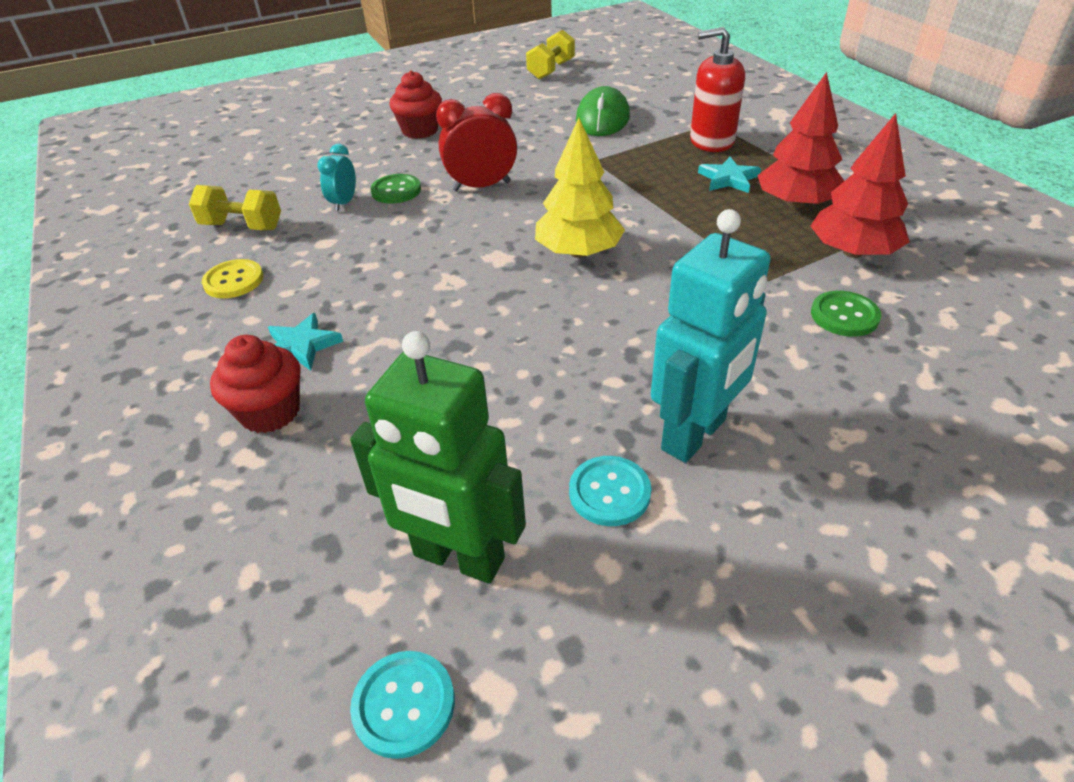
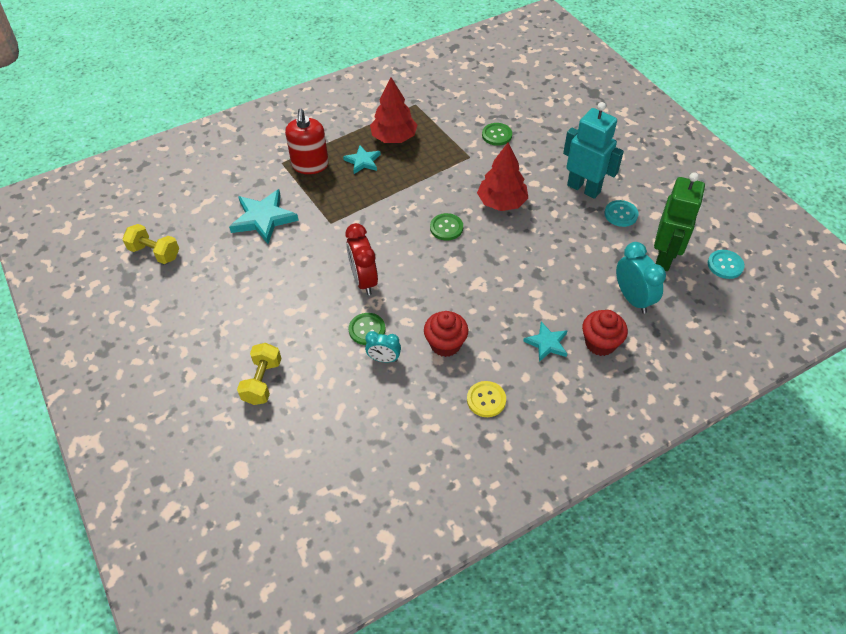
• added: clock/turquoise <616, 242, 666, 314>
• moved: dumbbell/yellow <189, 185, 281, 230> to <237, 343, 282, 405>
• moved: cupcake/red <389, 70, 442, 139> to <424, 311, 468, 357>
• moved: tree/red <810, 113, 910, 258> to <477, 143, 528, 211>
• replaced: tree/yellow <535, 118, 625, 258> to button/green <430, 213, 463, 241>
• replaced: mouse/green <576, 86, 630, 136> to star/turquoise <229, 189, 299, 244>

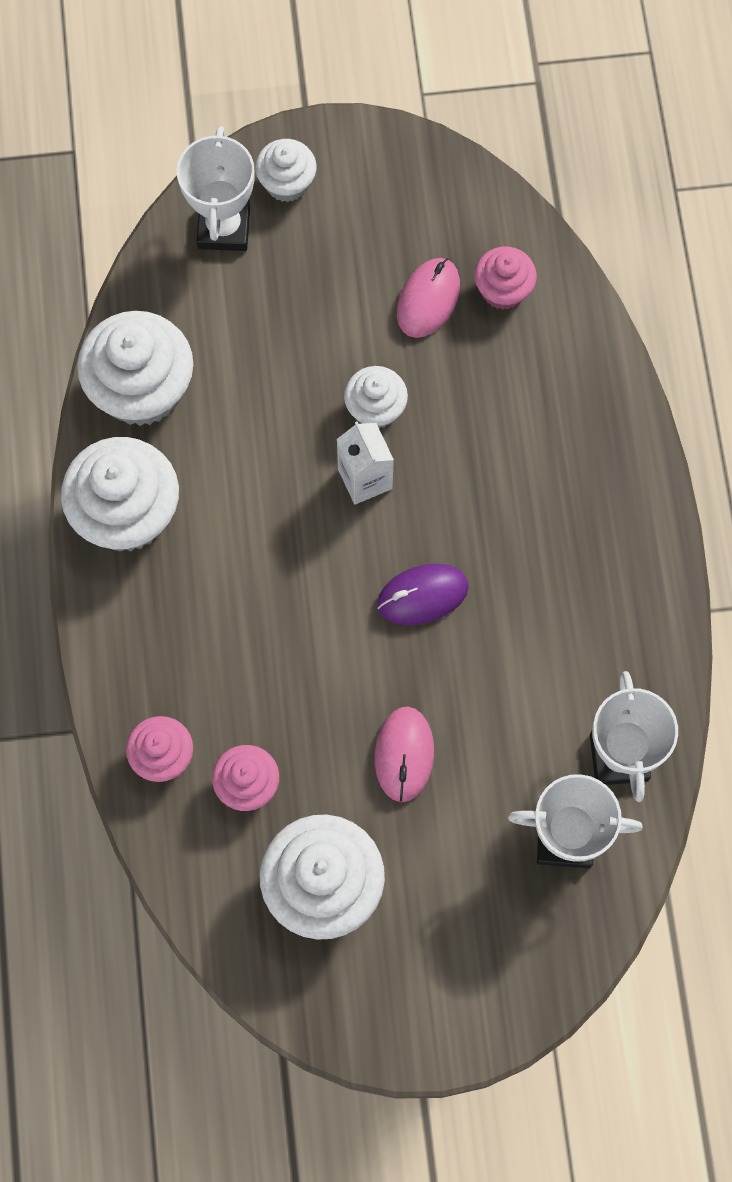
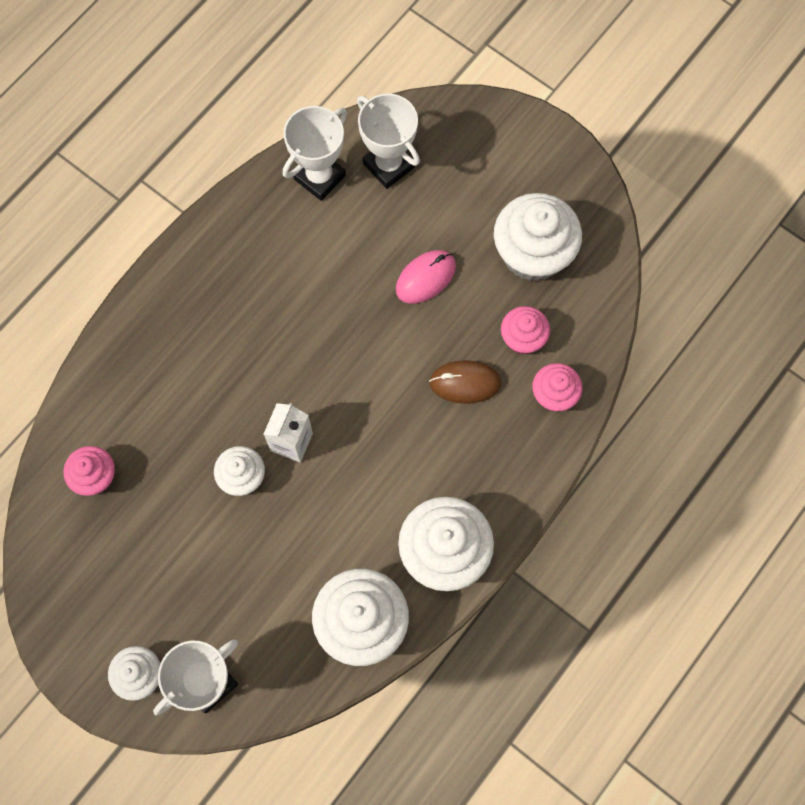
• removed: mouse/purple <377, 564, 469, 625>
• removed: mouse/pink <397, 258, 460, 338>
• added: mouse/brown <429, 360, 502, 404>

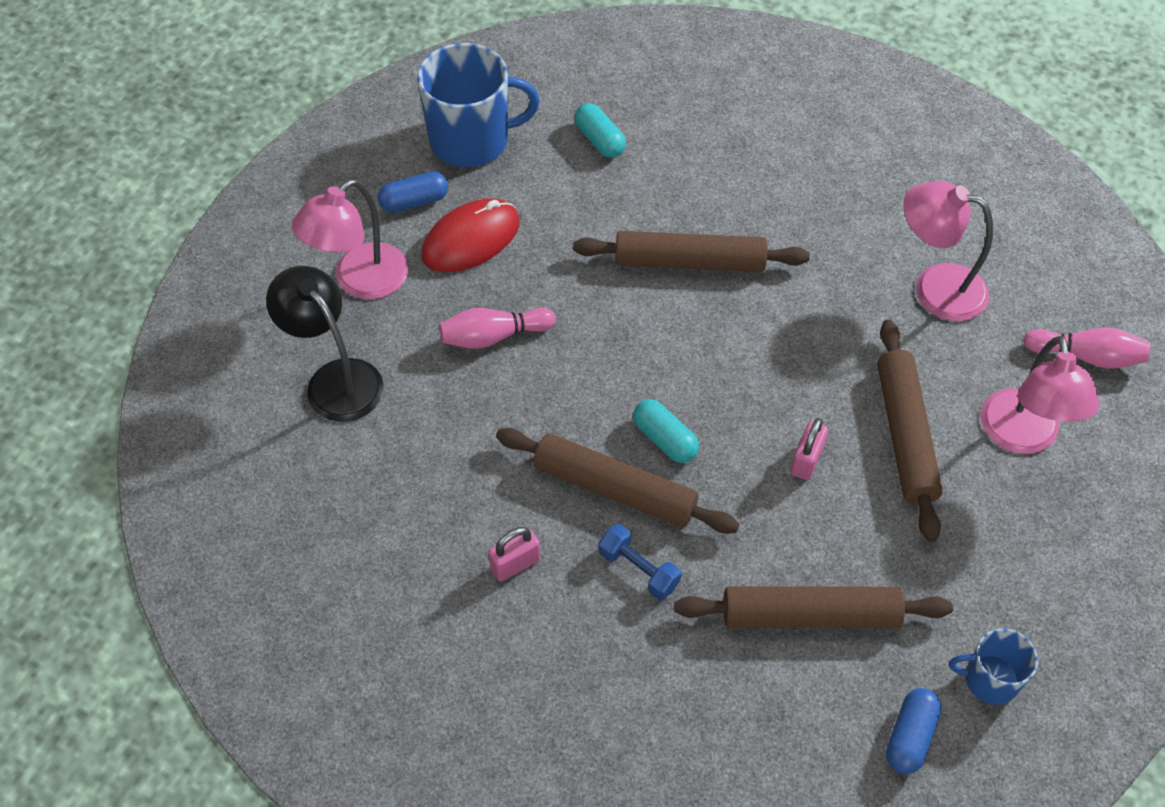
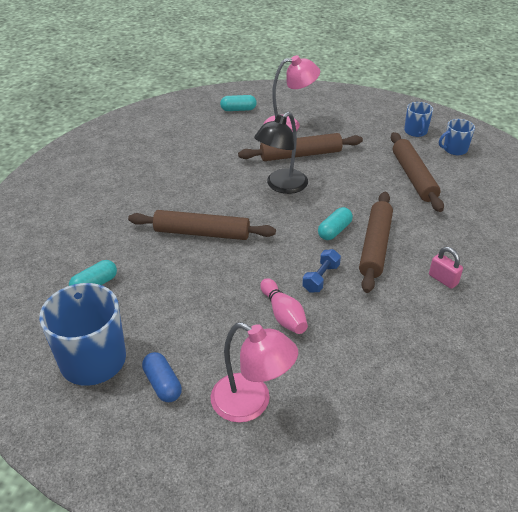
• removed: mouse/red <422, 198, 520, 272>
• removed: padlock/pink <790, 418, 828, 480>
• removed: lamp/pink <904, 181, 993, 321>
• moved: lamp/black <266, 266, 384, 422> to <254, 112, 308, 194>
• moved: dumbbell/blue <598, 524, 681, 600> to <302, 249, 341, 293>
• replaced: capsule/blue <886, 688, 942, 774> to mug/blue <439, 119, 475, 155>
• replaced: bowling pin/pink <1023, 328, 1150, 369> to capsule/turquoise <220, 95, 257, 111>
• turned: rolling pin/brown <573, 231, 810, 272> = <128, 210, 276, 240> 75 degrees counterclockwise

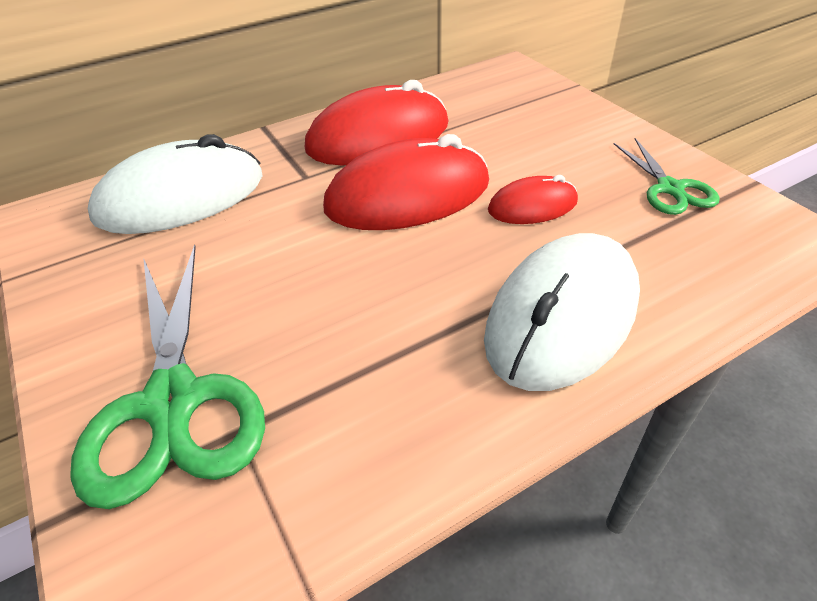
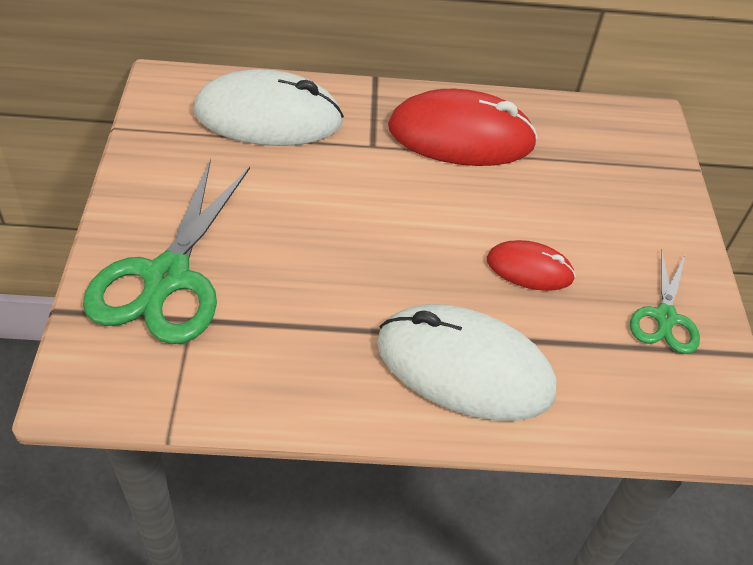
• removed: mouse/red <323, 134, 489, 230>
• turned: mouse/white <484, 233, 640, 391> = <377, 304, 556, 421> 45 degrees clockwise

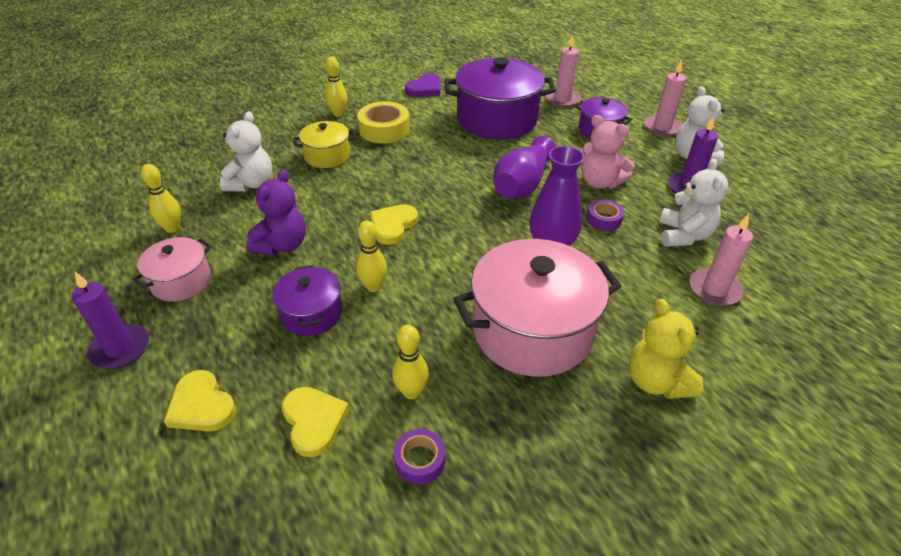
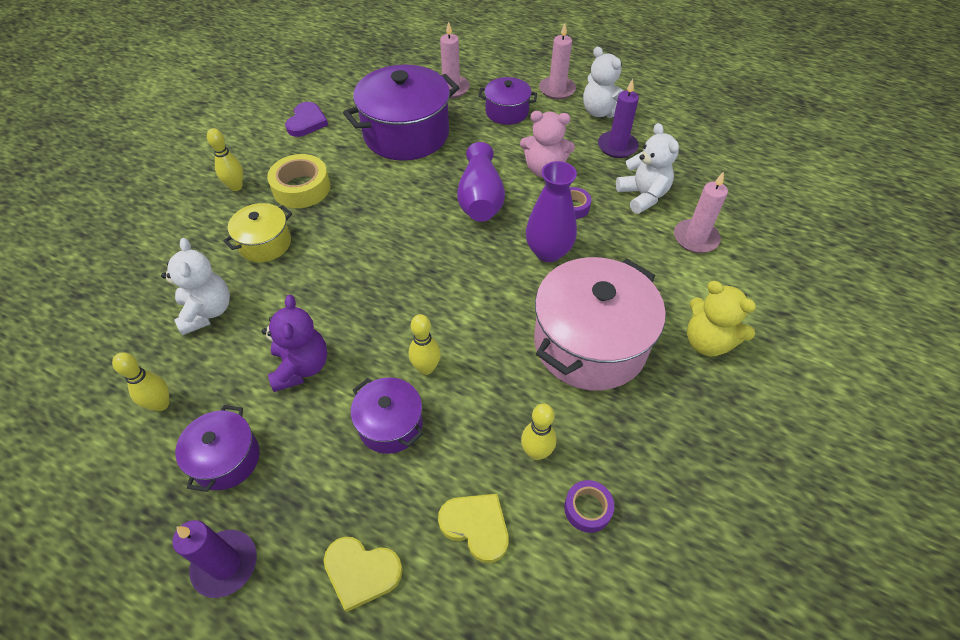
• removed: heart/yellow <370, 204, 418, 245>
• recoloured: pot/pink <132, 237, 212, 302> to pot/purple <175, 405, 260, 492>

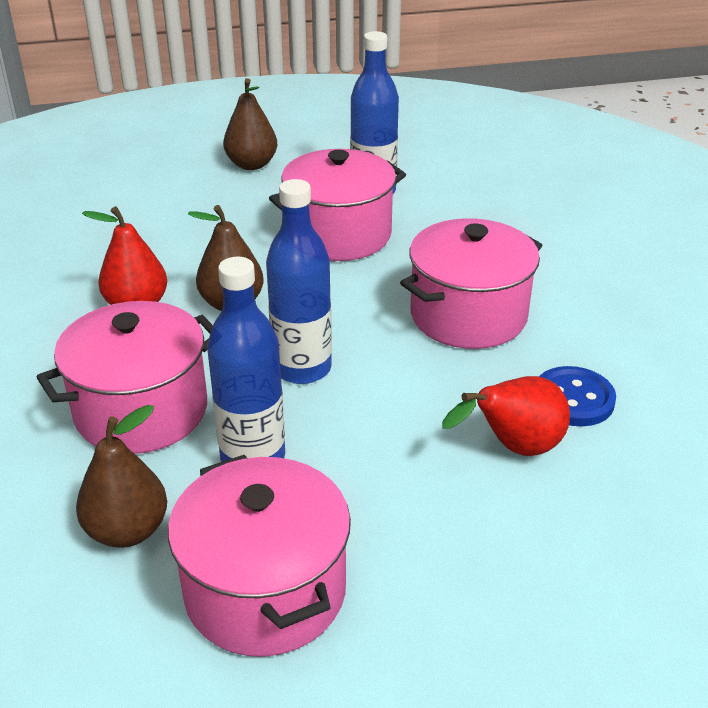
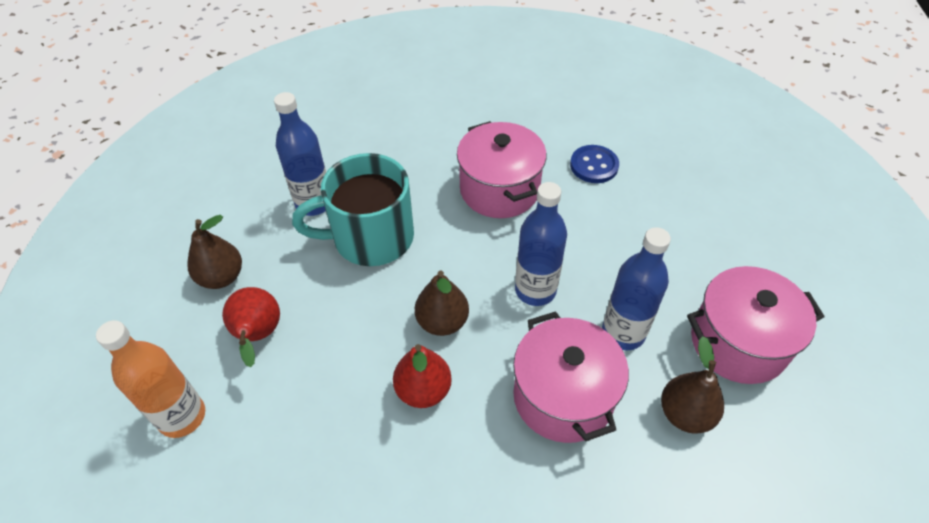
• added: bottle/orange <96, 320, 205, 438>
• moved: pear/red <442, 376, 570, 456> to <222, 287, 280, 367>
• replaced: pot/pink <269, 149, 406, 261> to mug/turquoise <292, 153, 414, 266>

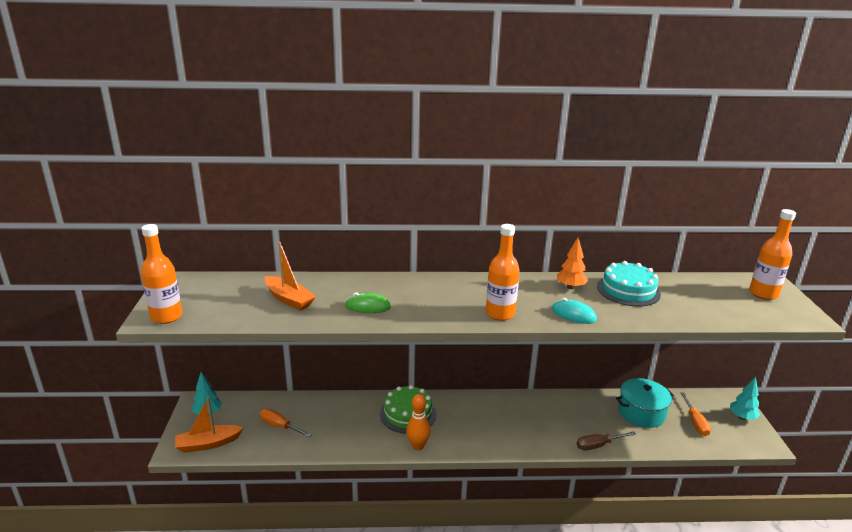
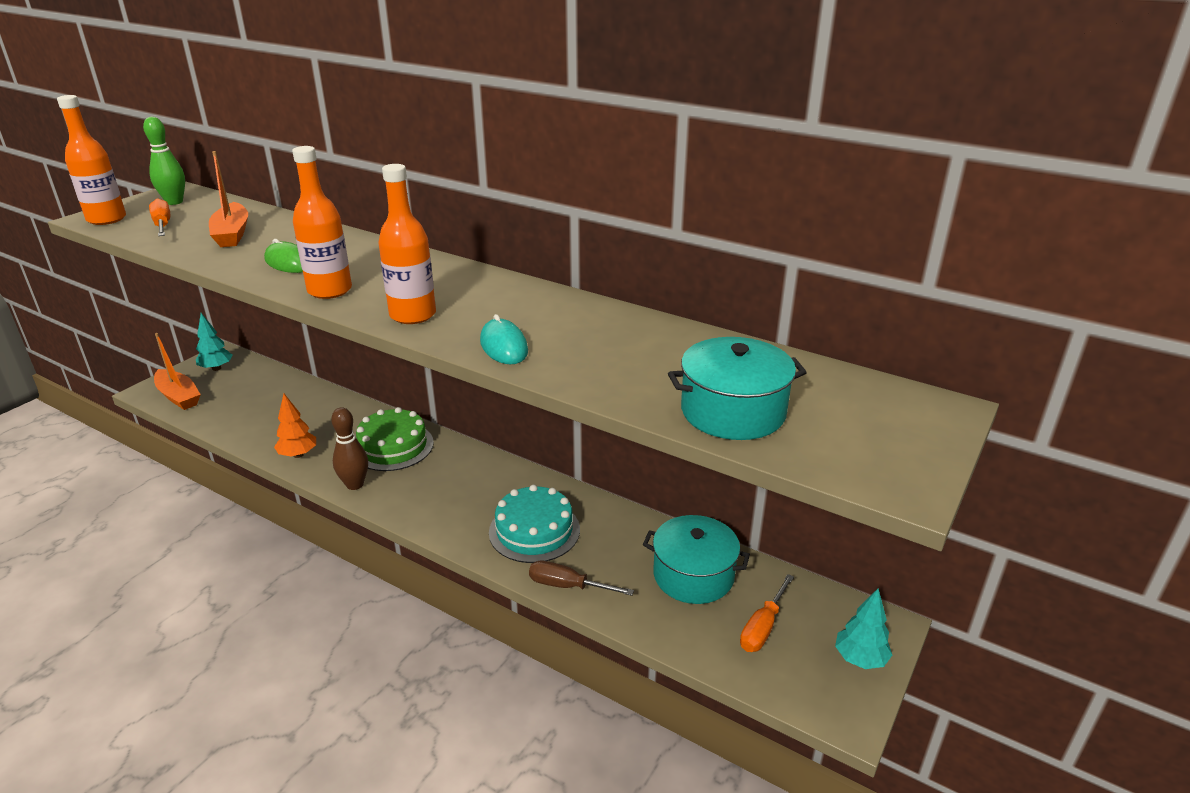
• added: bowling pin/green <143, 117, 185, 205>
• added: pot/turquoise <668, 337, 807, 440>
• moved: screwdriver/orange <260, 409, 312, 437> to <149, 198, 170, 236>
• moved: tree/orange <557, 237, 588, 289> to <274, 394, 316, 458>
• moved: cake/turquoise <597, 261, 661, 307> to <489, 485, 580, 563>
• moved: bottle/orange <749, 209, 796, 300> to <292, 146, 352, 299>
• recoloured: bowling pin/orange <406, 394, 430, 450> to bowling pin/brown <331, 407, 368, 490>
• turned: boat/orange <175, 397, 243, 453> = <154, 333, 201, 410> 150 degrees counterclockwise

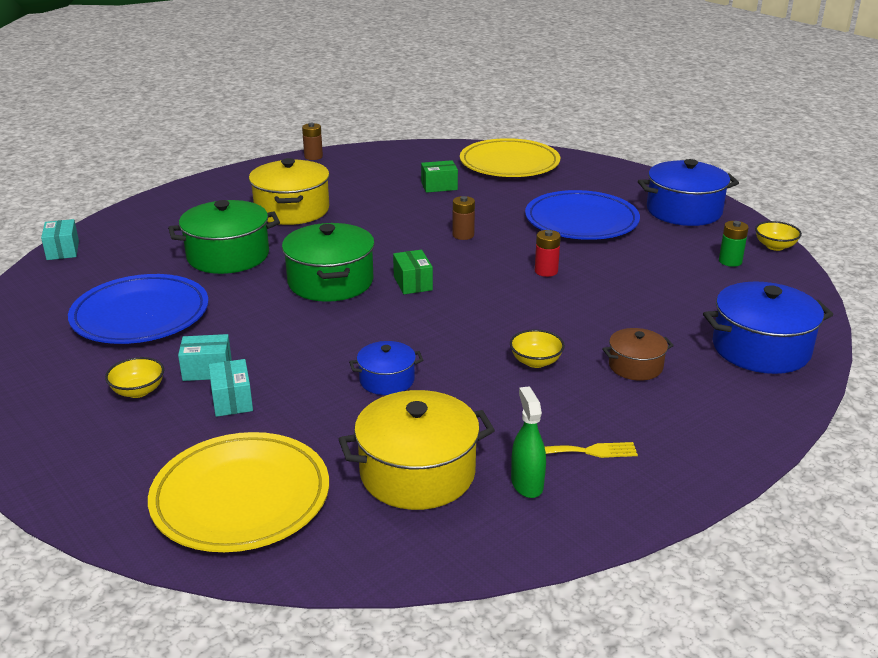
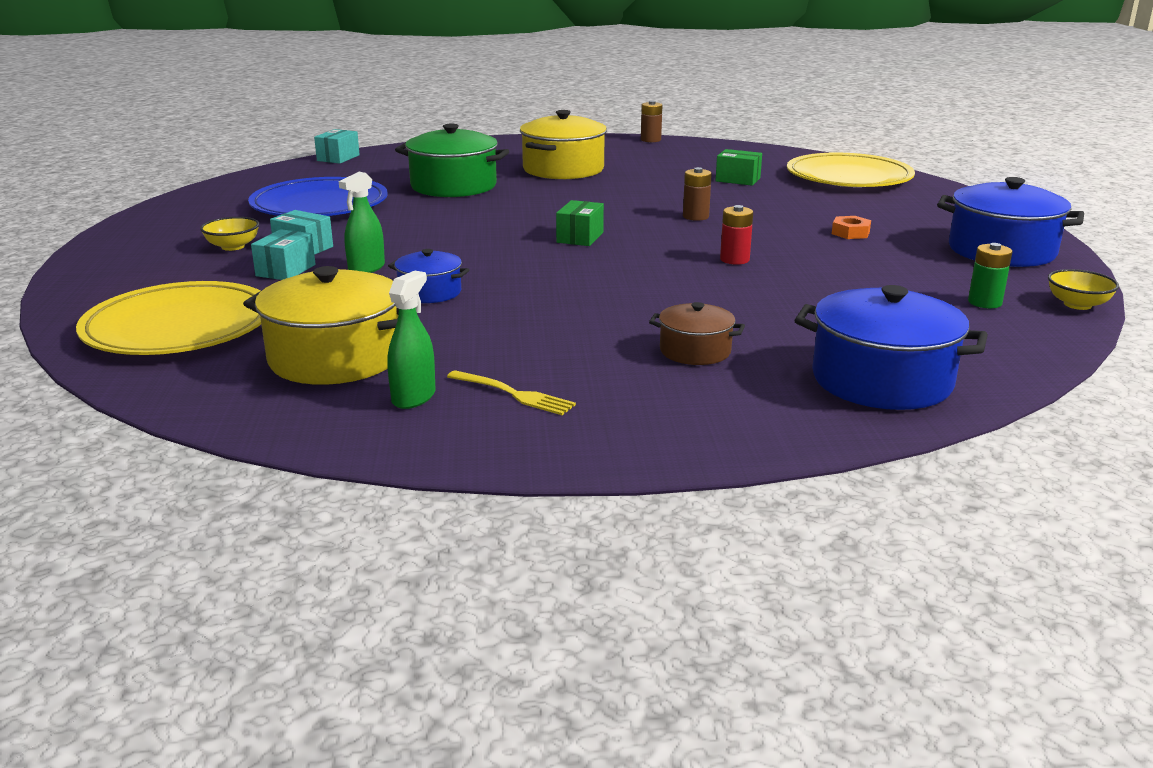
• removed: pot/green <282, 223, 375, 302>
• removed: bowl/yellow <510, 330, 565, 368>
• added: spray bottle/green <339, 172, 385, 273>
• replaced: plate/blue <525, 190, 640, 240> to nut/orange <832, 216, 871, 239>

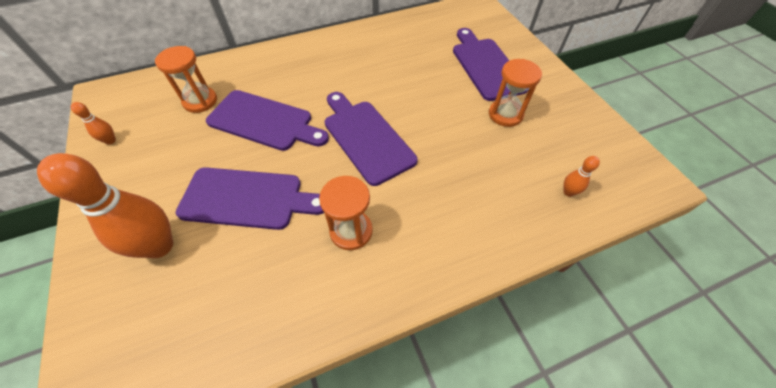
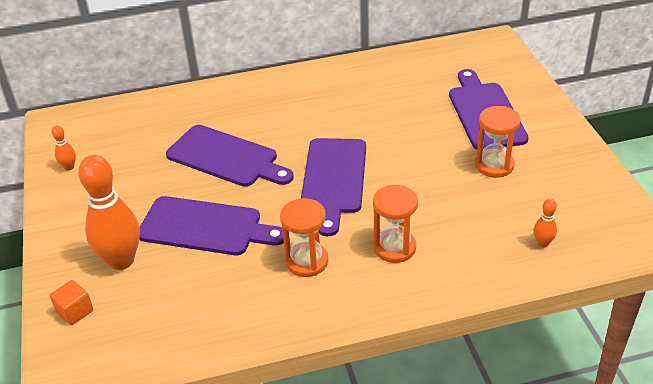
• added: cube/orange <50, 280, 93, 325>
• moved: hourglass/orange <155, 46, 217, 113> to <373, 185, 418, 263>
• turned: cutting board/purple <325, 92, 418, 186> = <301, 138, 366, 236> 150 degrees counterclockwise

